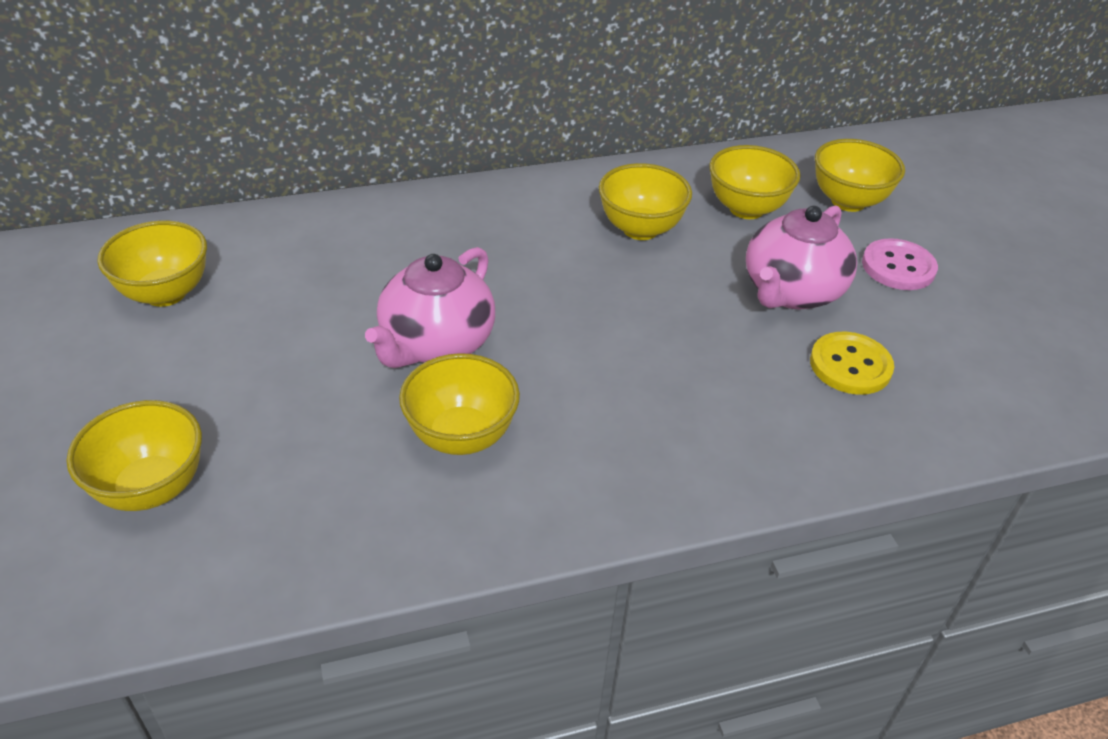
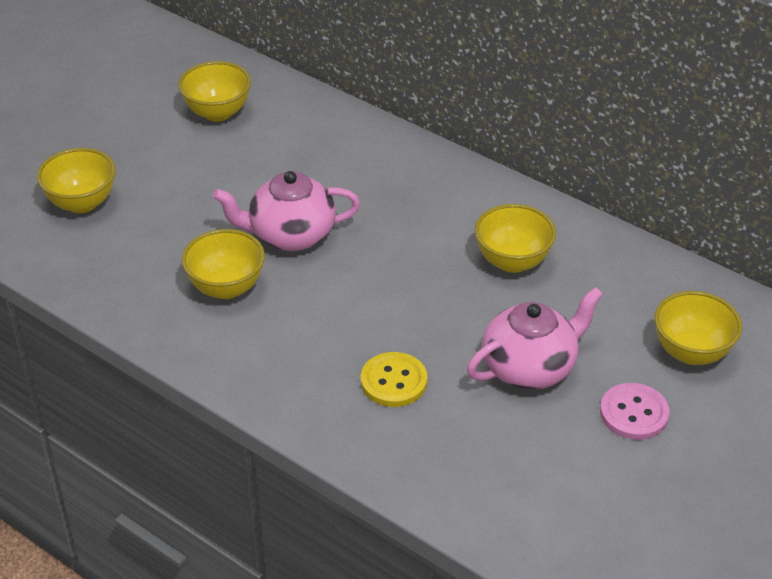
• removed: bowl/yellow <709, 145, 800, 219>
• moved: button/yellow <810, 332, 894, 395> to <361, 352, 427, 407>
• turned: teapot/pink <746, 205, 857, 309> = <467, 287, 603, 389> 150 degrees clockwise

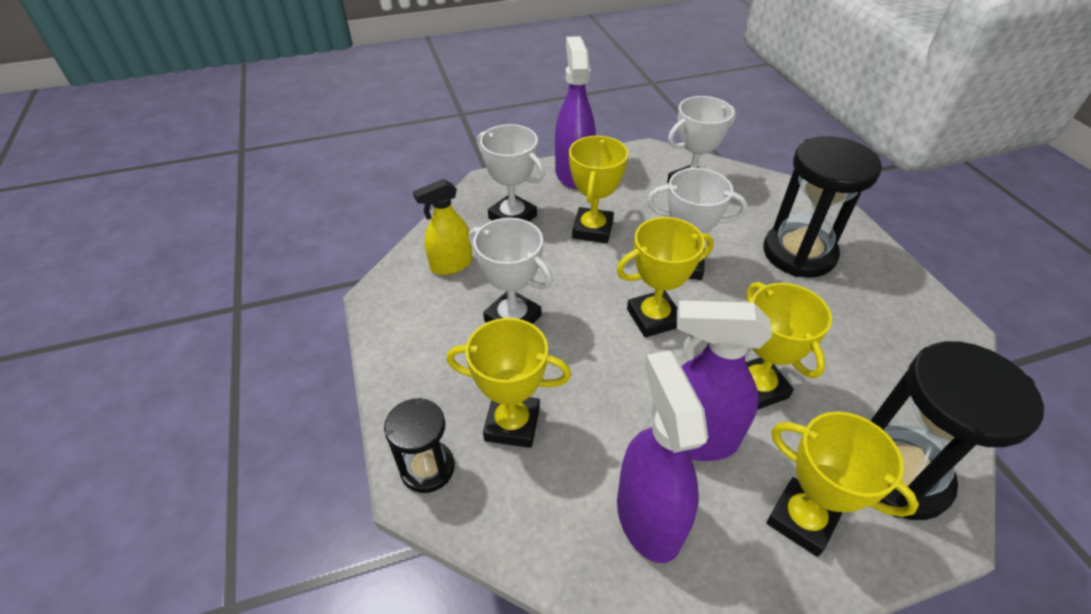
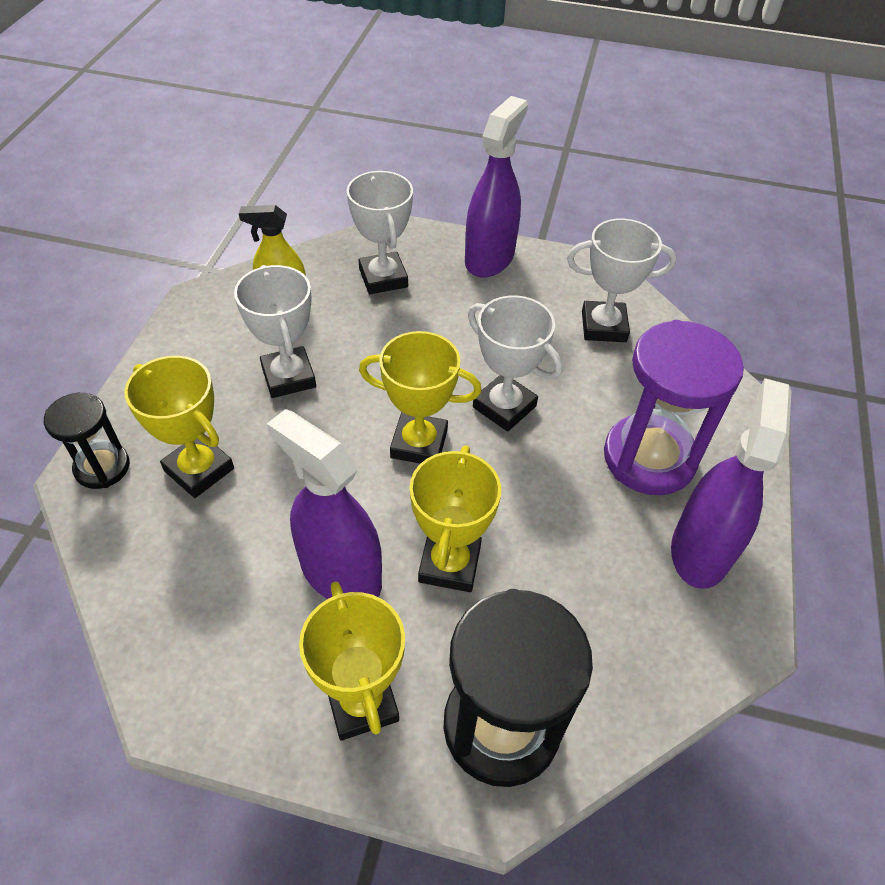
• removed: trophy/yellow <569, 136, 628, 243>
• moved: spray bottle/purple <617, 351, 708, 563> to <671, 378, 791, 589>
• recoloured: hourglass/black <763, 136, 882, 277> to hourglass/purple <604, 320, 744, 495>

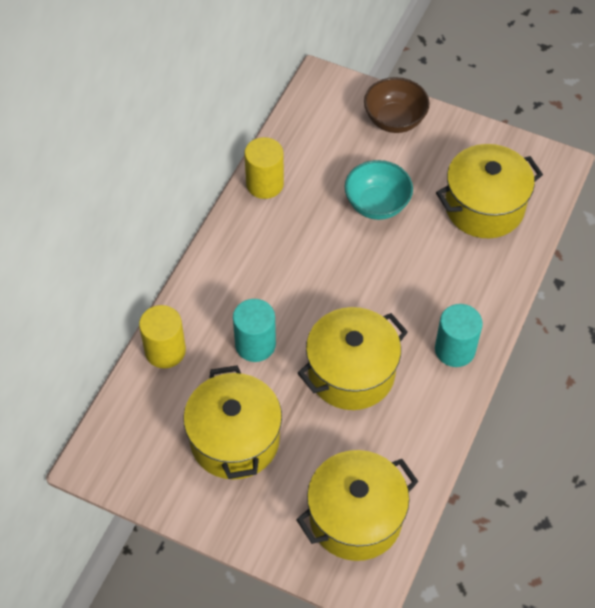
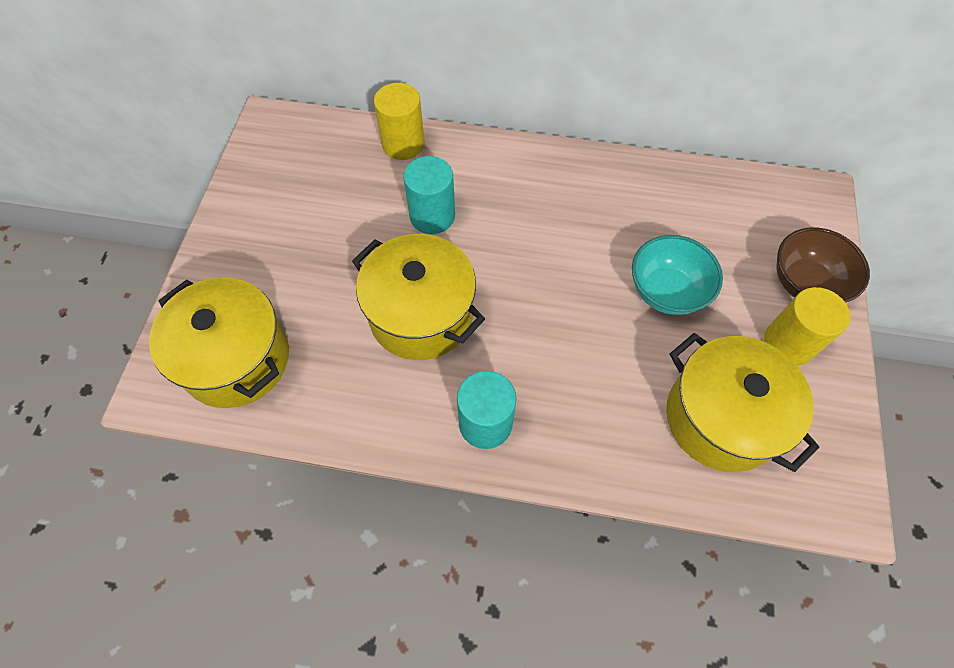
• removed: pot/yellow <183, 365, 282, 480>
• moved: cylinder/yellow <244, 137, 284, 199> to <764, 287, 850, 366>

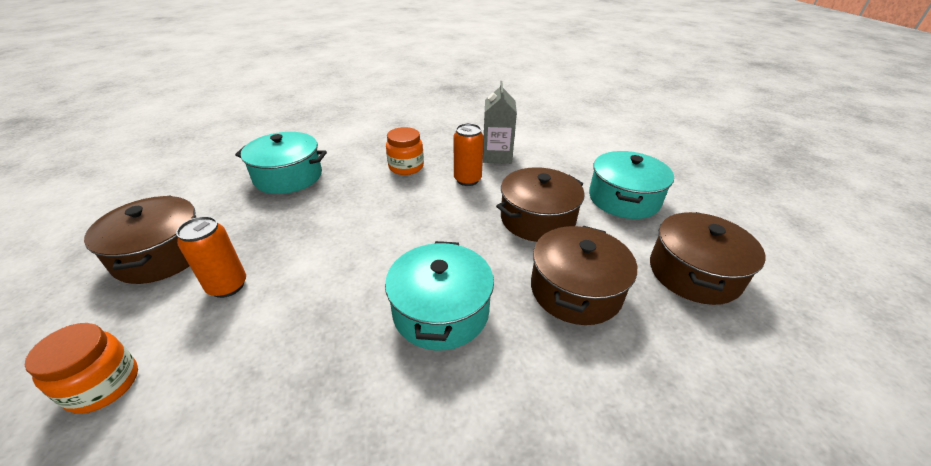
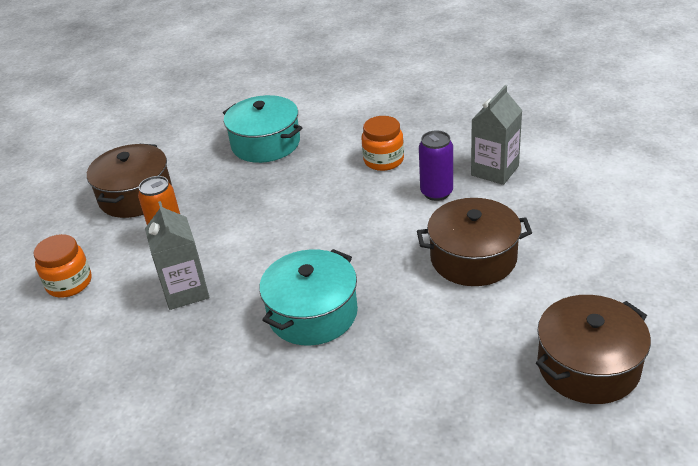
• removed: pot/brown <531, 226, 637, 325>
• removed: pot/turquoise <589, 151, 674, 219>
• added: carton/grey <145, 201, 209, 310>
• recoloured: can/orange <453, 123, 484, 186> to can/purple <419, 131, 453, 201>

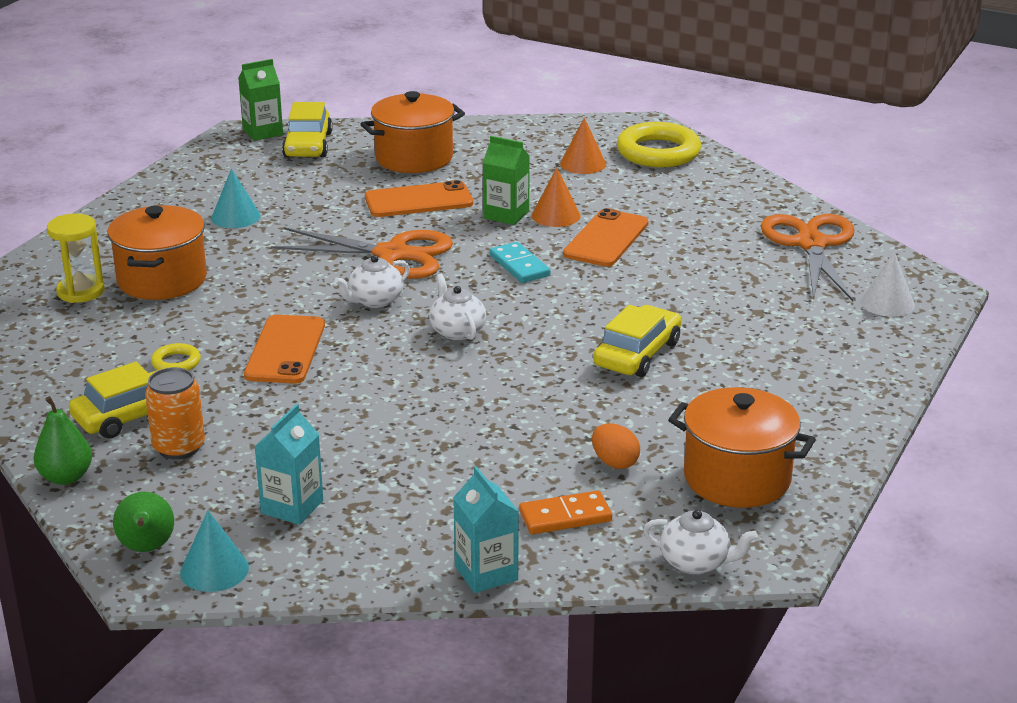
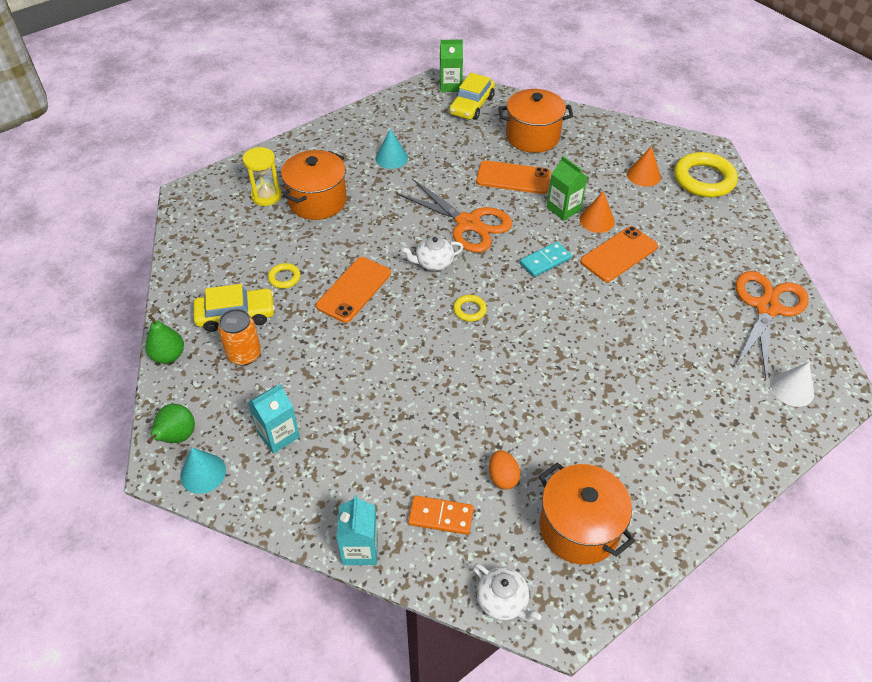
• removed: car/yellow <593, 305, 682, 377>
• replaced: teapot/white <429, 274, 486, 340> to ring/yellow <453, 295, 487, 322>
• turned: domino/turquoise <489, 242, 551, 283> = <520, 242, 572, 277> 60 degrees clockwise

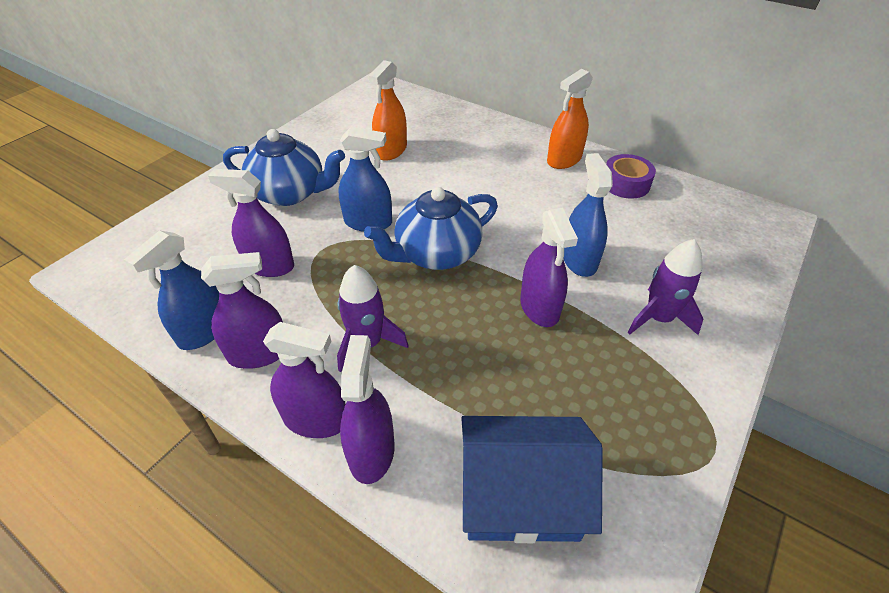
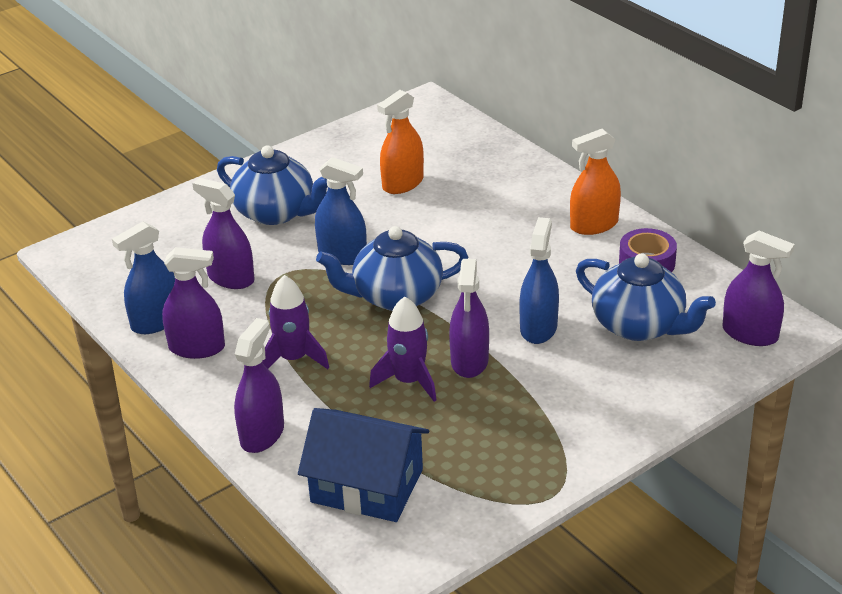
• added: teapot/blue <576, 253, 716, 341>
• moved: spray bottle/purple <263, 322, 346, 438> to <722, 231, 795, 346>
• moved: rocket/purple <628, 239, 703, 335> to <369, 297, 437, 402>

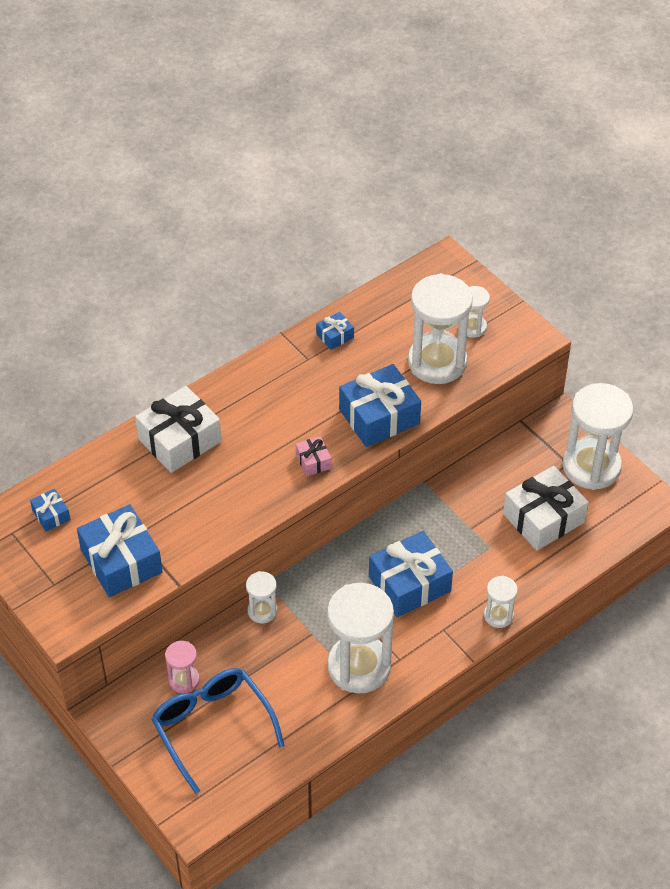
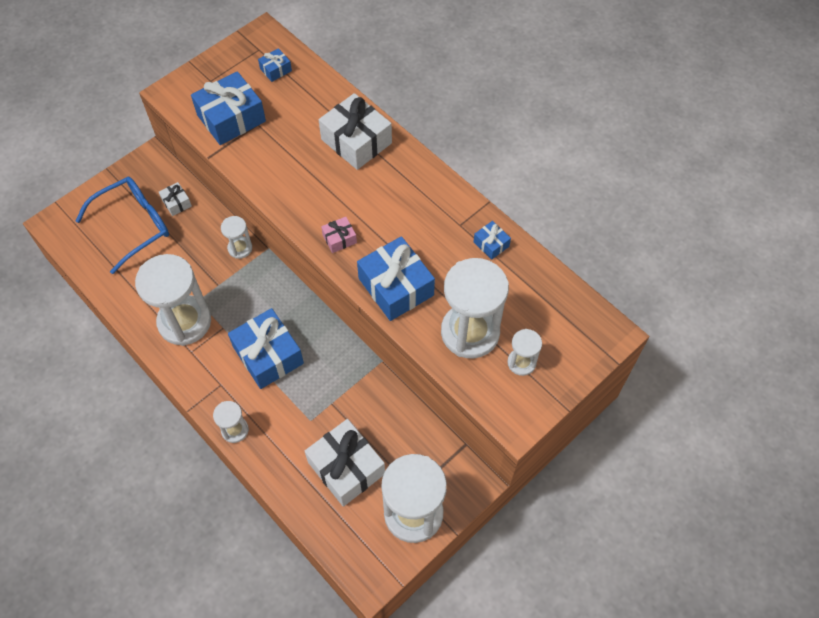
• replaced: hourglass/pink <165, 641, 200, 693> to gift/white <159, 182, 192, 216>

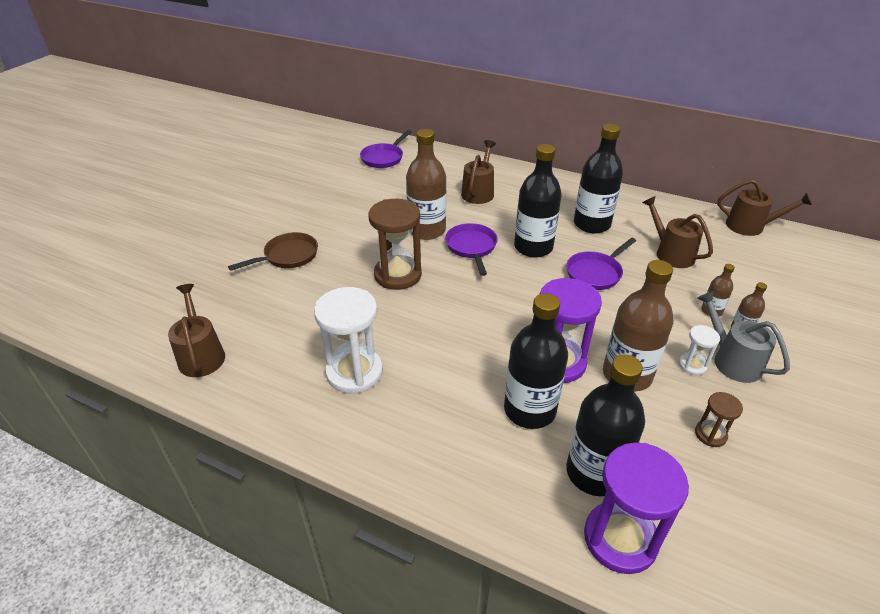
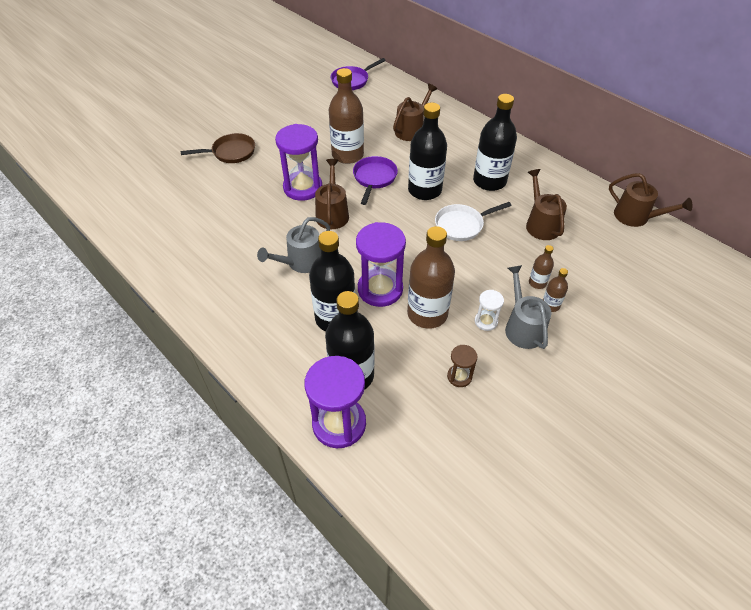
• removed: hourglass/white <314, 287, 383, 394>
• added: watering can/grey <257, 217, 330, 273>
• moved: watering can/brown <168, 284, 225, 377> to <315, 159, 349, 229>
• recoloured: hourglass/brown <369, 199, 422, 290> to hourglass/purple <275, 124, 322, 201>
• recoloured: pan/purple <566, 238, 636, 290> to pan/white <435, 202, 512, 241>

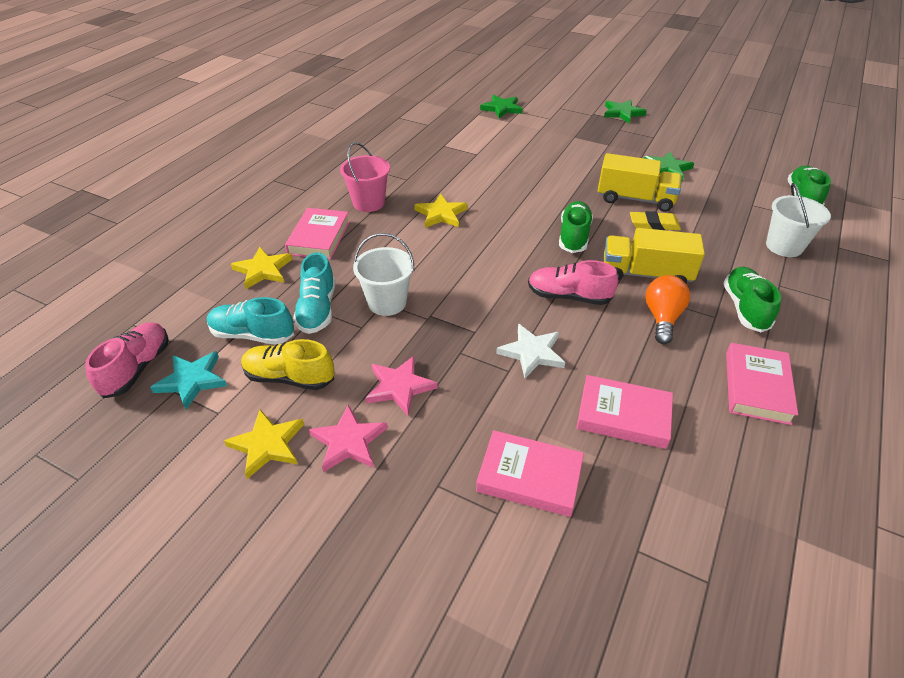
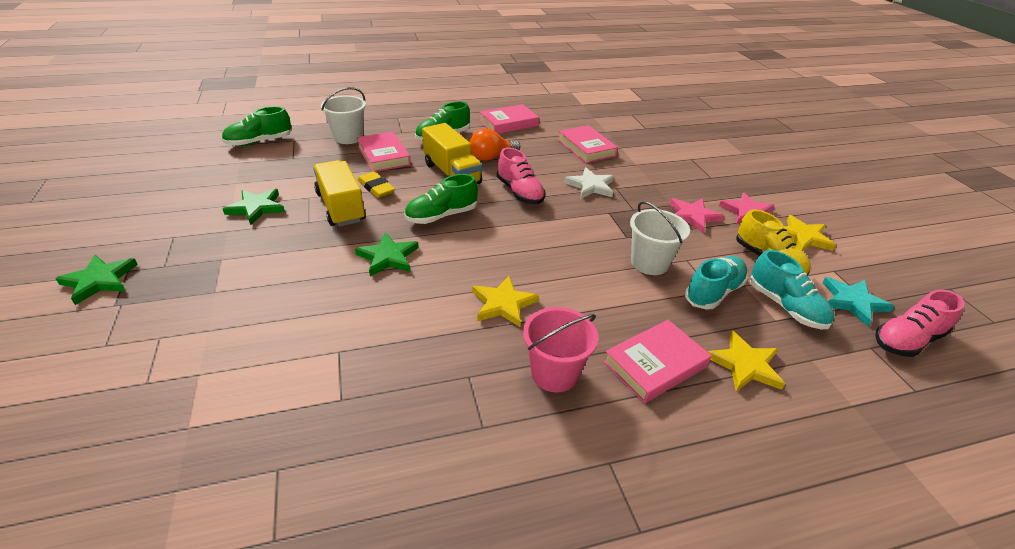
• moved: book/pink <476, 430, 584, 517> to <357, 132, 411, 172>
• moved: star/green <480, 95, 523, 118> to <355, 232, 419, 276>

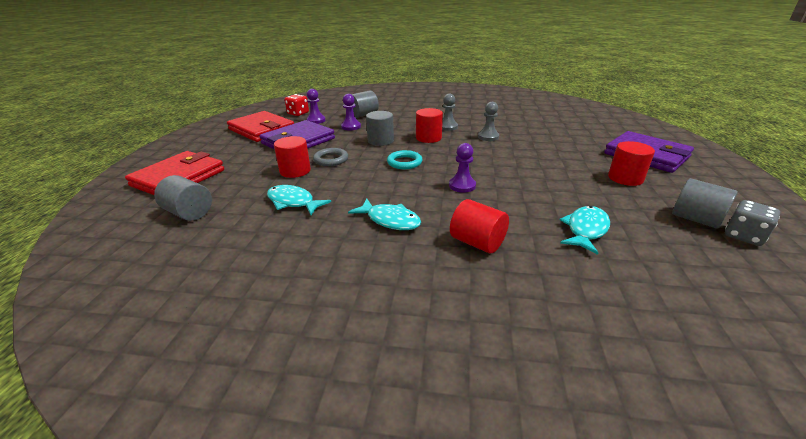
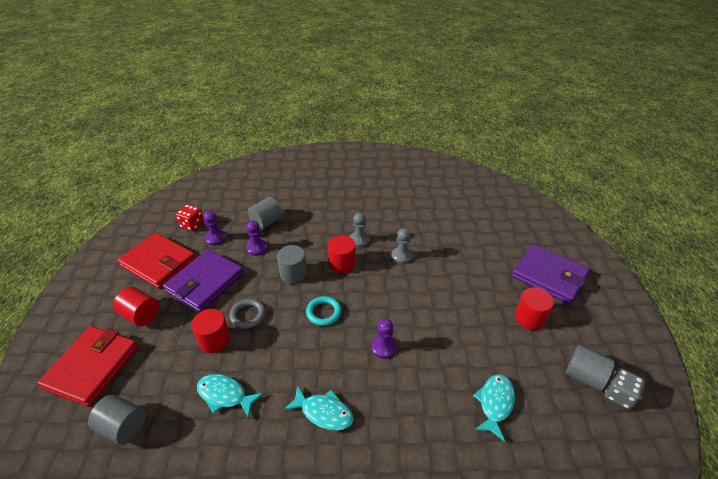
• moved: cylinder/red <450, 199, 509, 254> to <113, 287, 159, 326>

